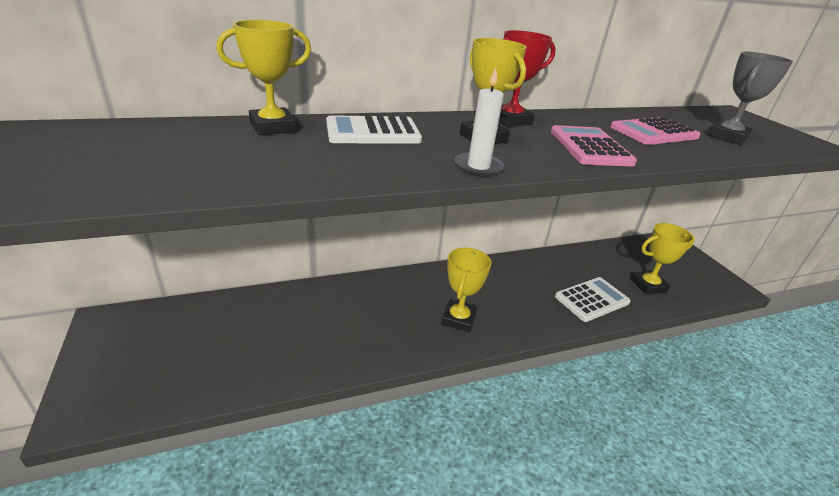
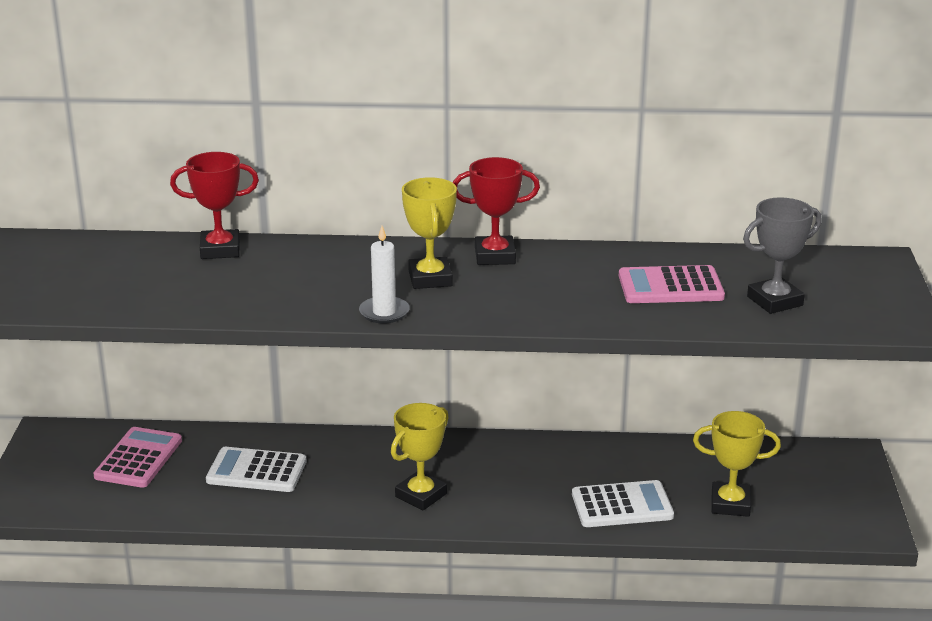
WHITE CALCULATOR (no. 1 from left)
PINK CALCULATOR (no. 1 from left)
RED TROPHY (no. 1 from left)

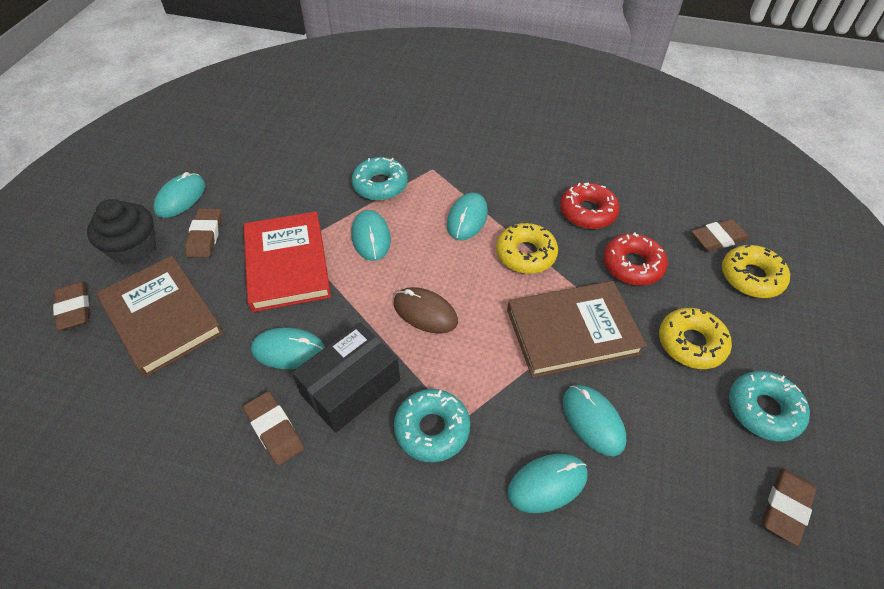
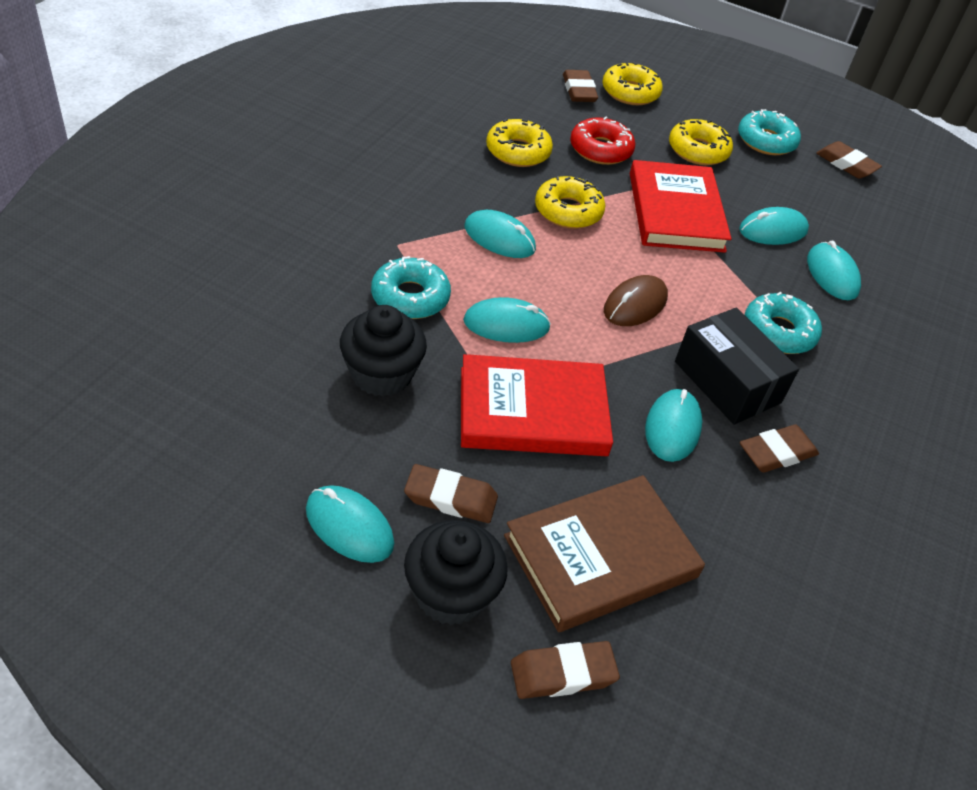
BLACK CUPCAKE (no. 1 from left)
RED BOOK (no. 2 from left)
YELLOW DONUT (no. 1 from left)

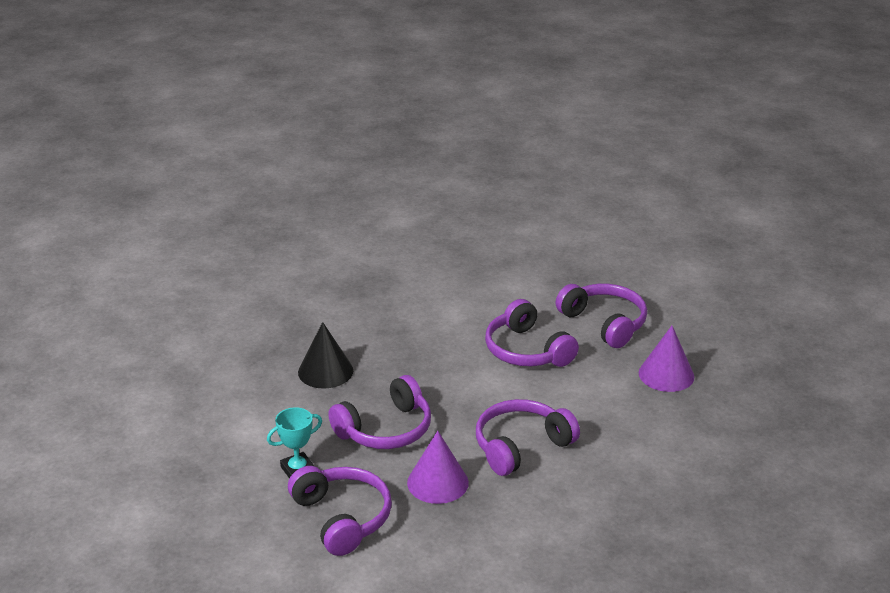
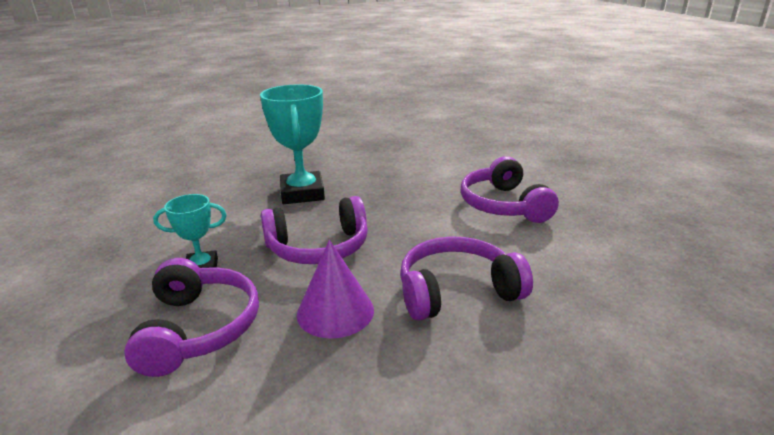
PURPLE HEADPHONES (no. 5 from left in the first image)
PURPLE CONE (no. 2 from left in the first image)
TURQUOISE TROPHY (no. 2 from left)

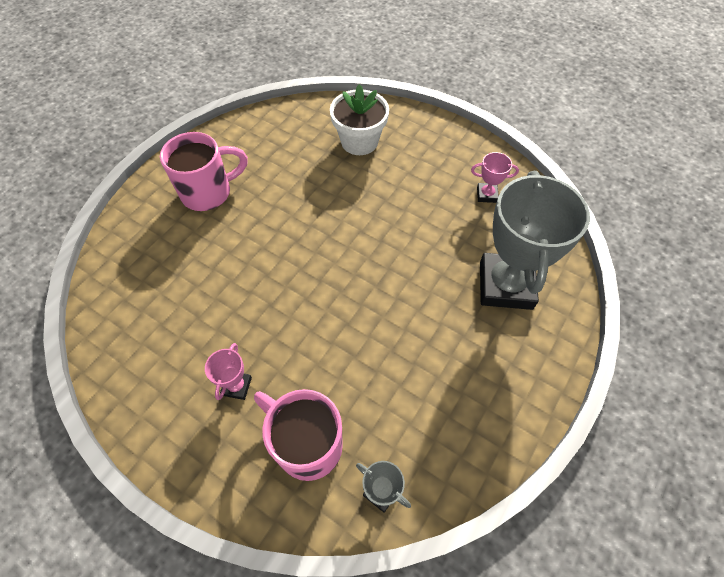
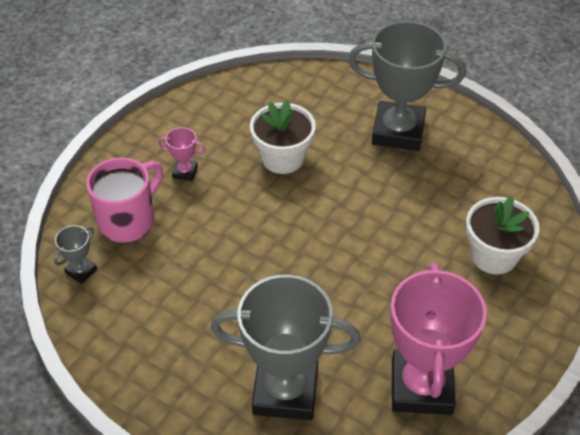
WHITE FLOWER POT (no. 1 from left)
GREY TROPHY (no. 3 from left)
PINK TROPHY (no. 2 from left)

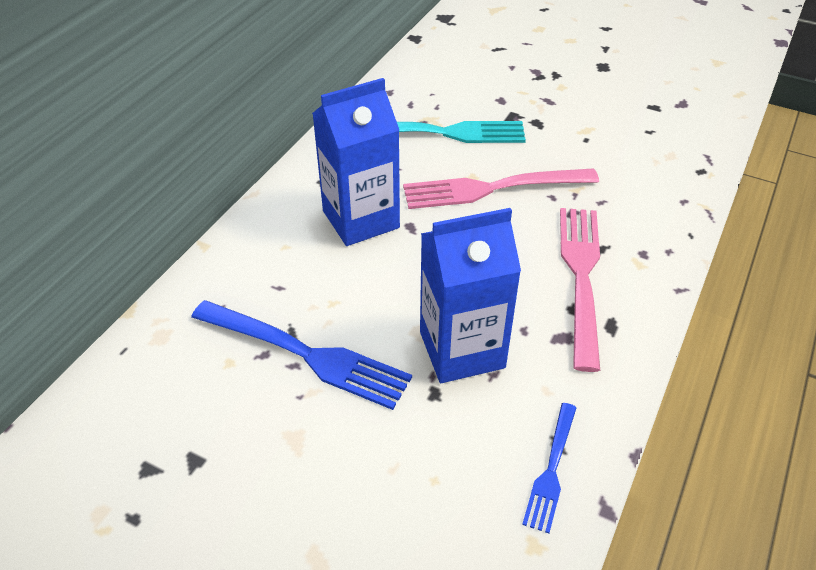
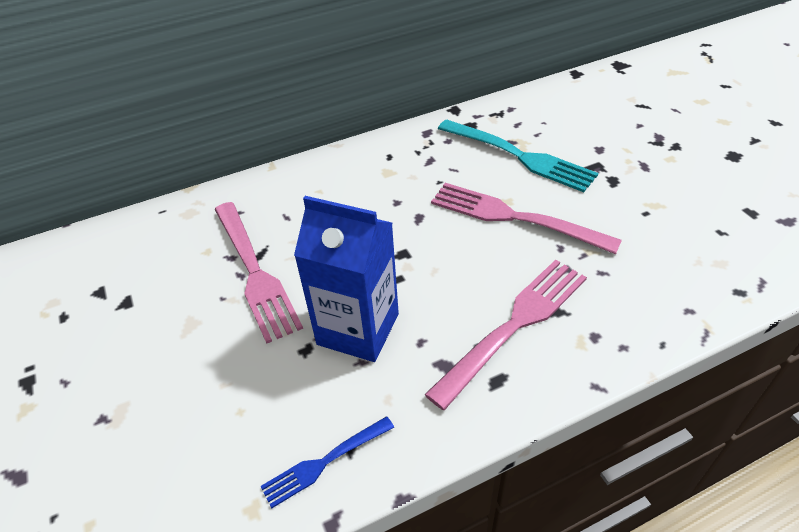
BLUE CARTON (no. 1 from left in the first image)
PINK FORK (no. 1 from left)

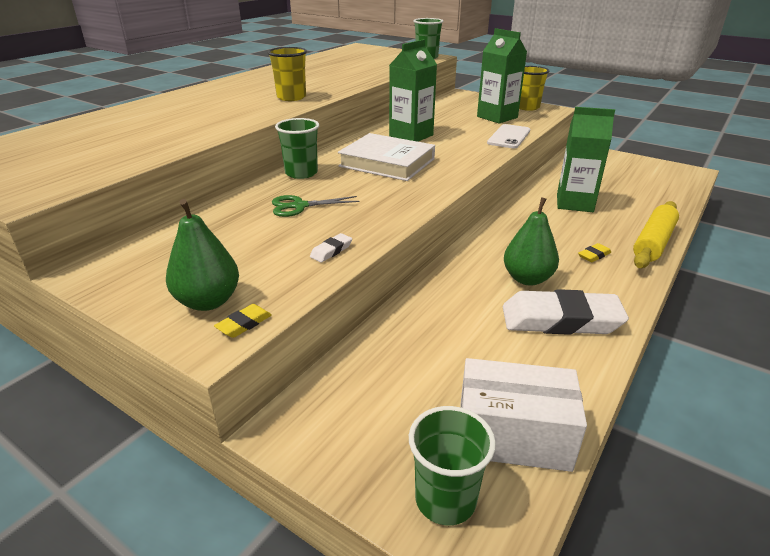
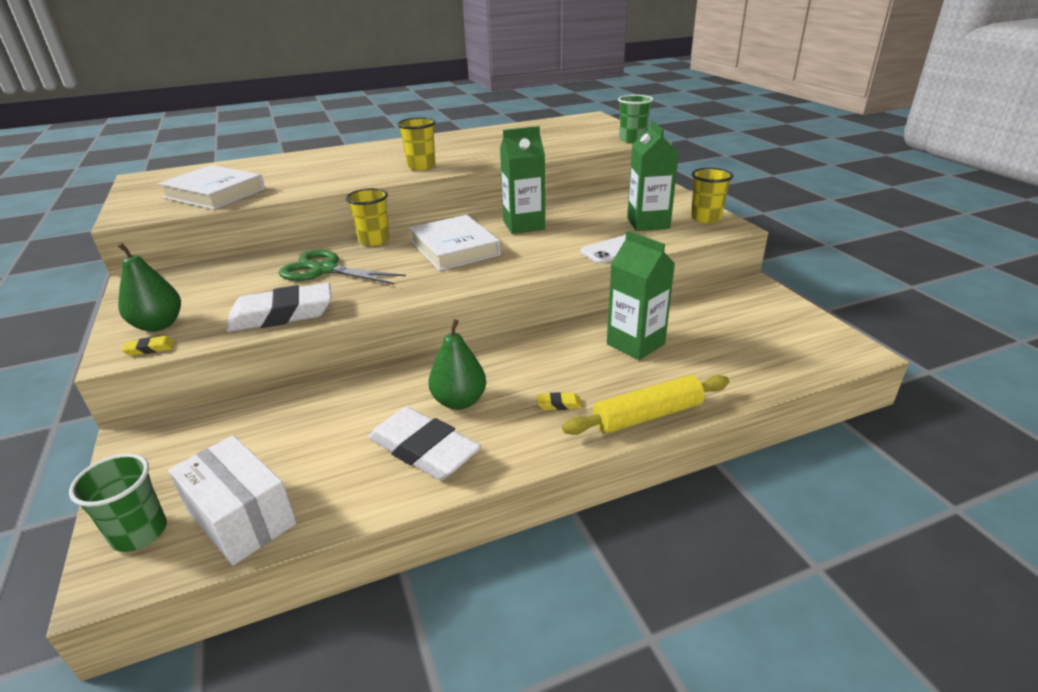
WHITE BOOK (no. 1 from left)
YELLOW CUP (no. 1 from left)
GREEN SCISSORS
WHITE ERASER (no. 1 from left)

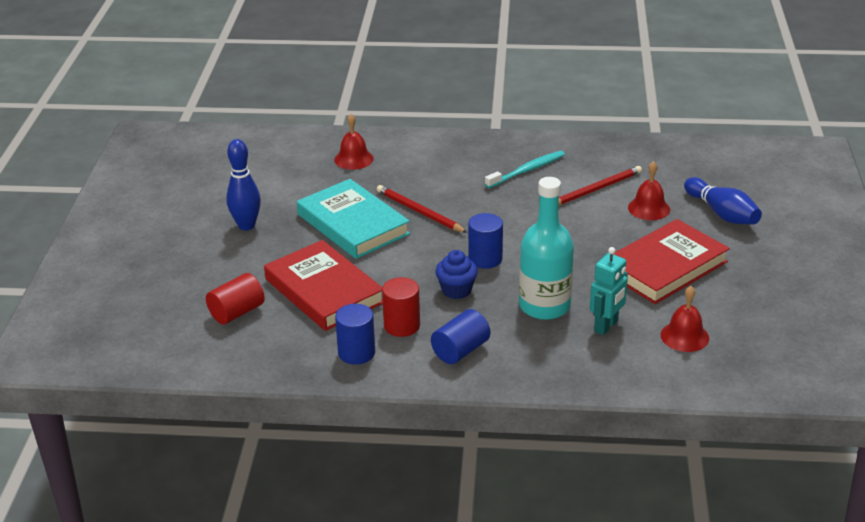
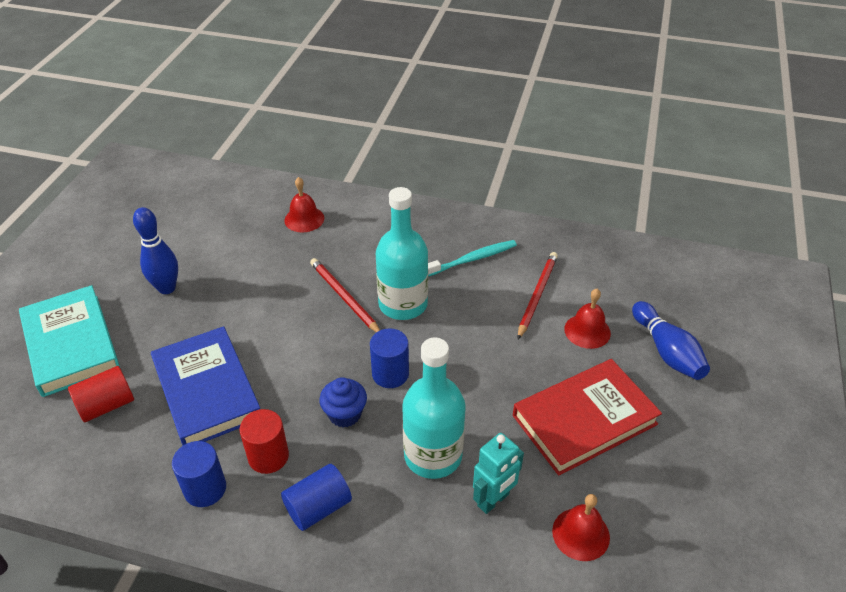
TURQUOISE BOTTLE (no. 1 from left)
TURQUOISE BOOK
BLUE BOOK
RED PENCIL (no. 2 from left)

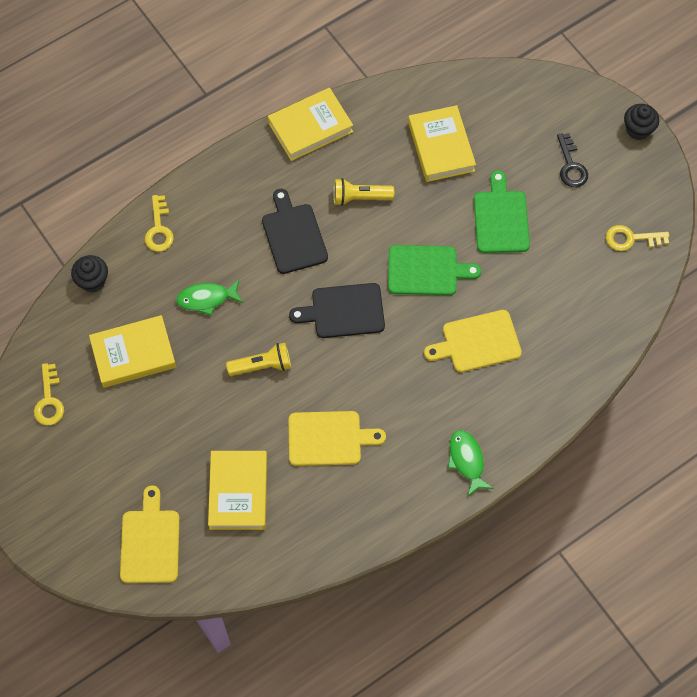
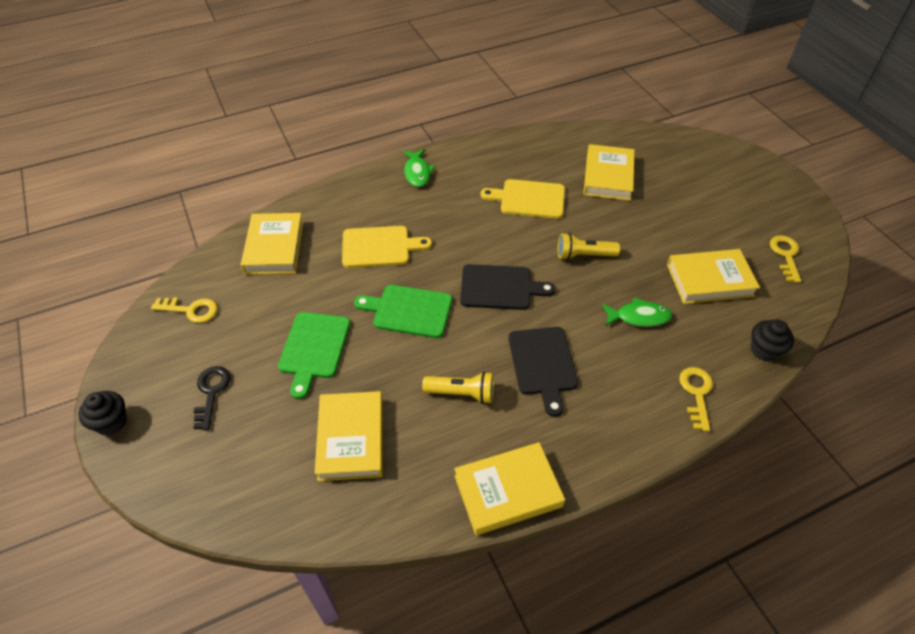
YELLOW CUTTING BOARD (no. 1 from left in the first image)
YELLOW BOOK (no. 1 from left)

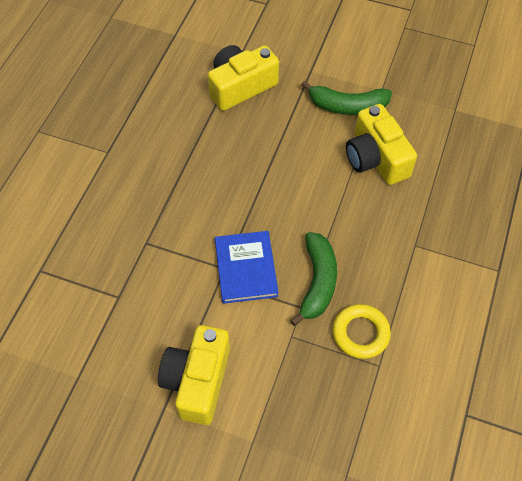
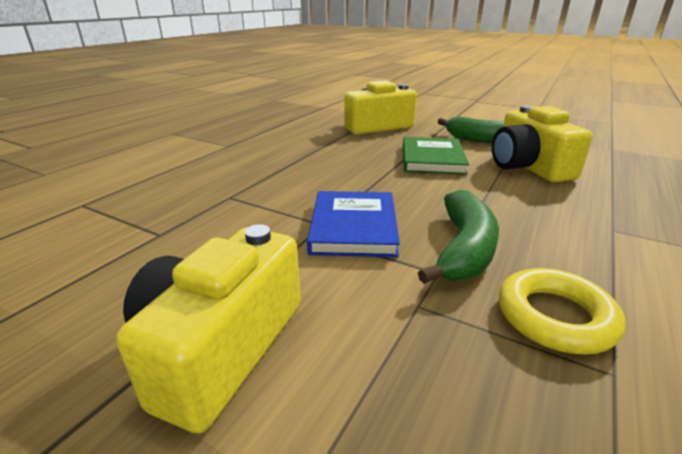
GREEN BOOK

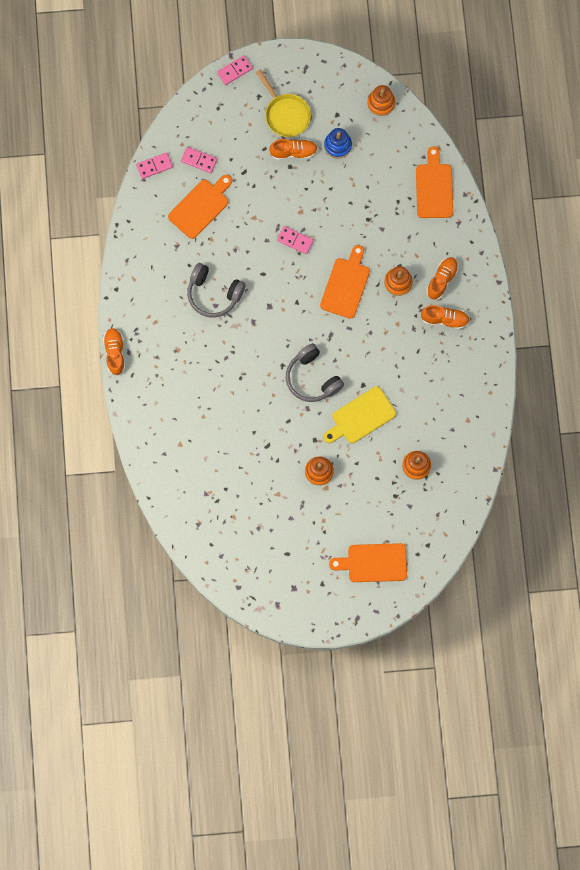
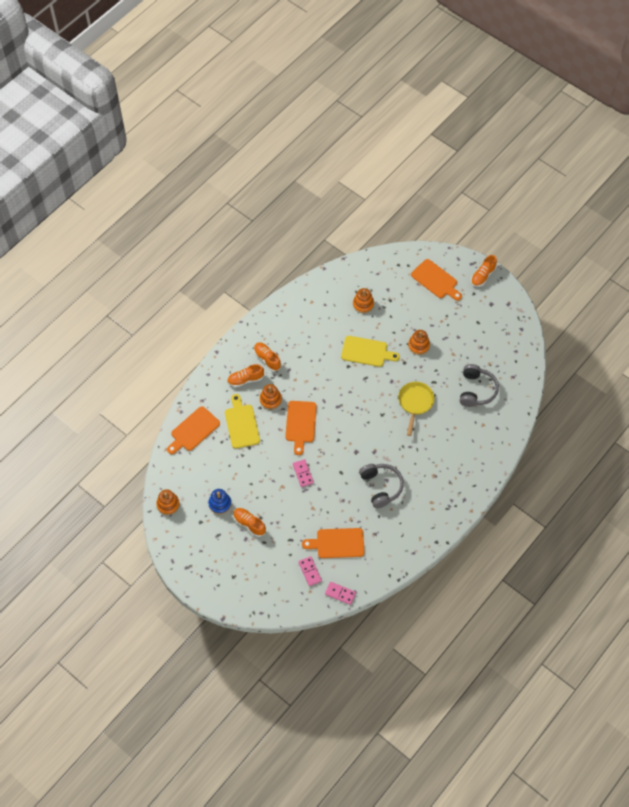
PINK DOMINO (no. 3 from left in the first image)
YELLOW CUTTING BOARD (no. 1 from left)
ORANGE SHOE (no. 4 from left)
YELLOW PAN
GREY HEADPHONES (no. 2 from left)
ORANGE CUTTING BOARD (no. 2 from left)

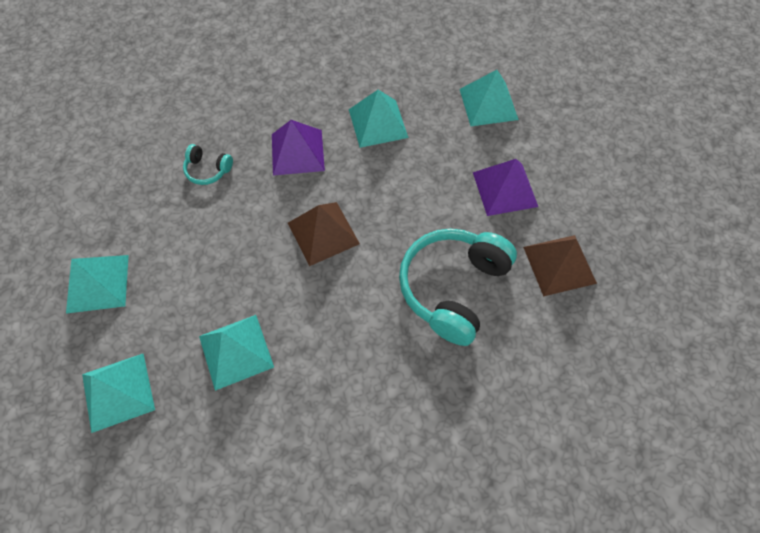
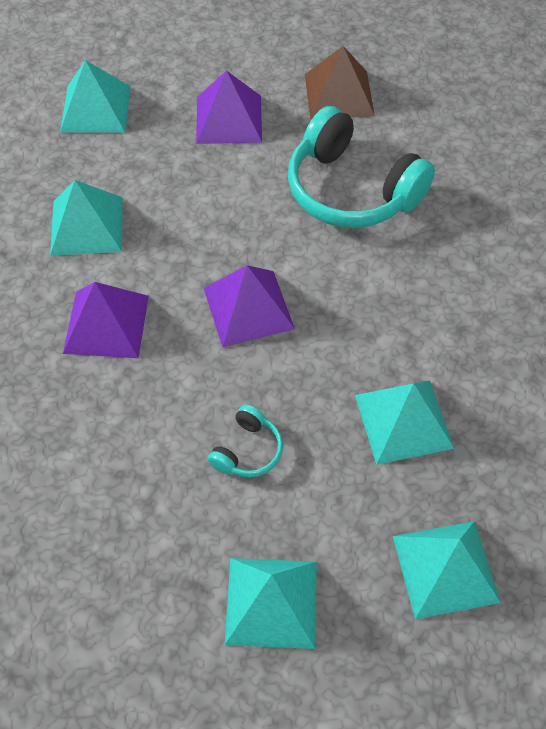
TURQUOISE HEADPHONES (no. 1 from left)
PURPLE PYRAMID (no. 3 from left)

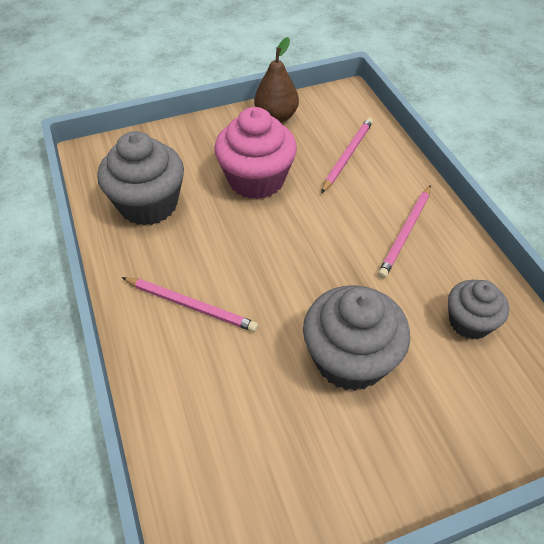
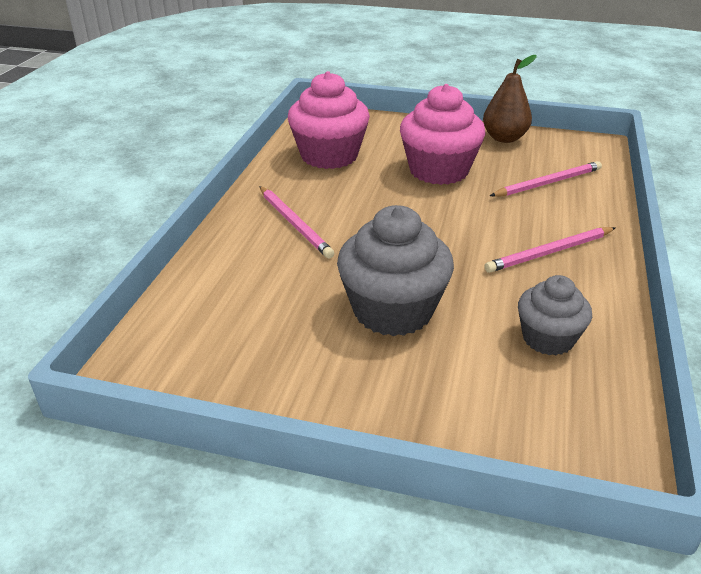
PINK CUPCAKE (no. 1 from left)

